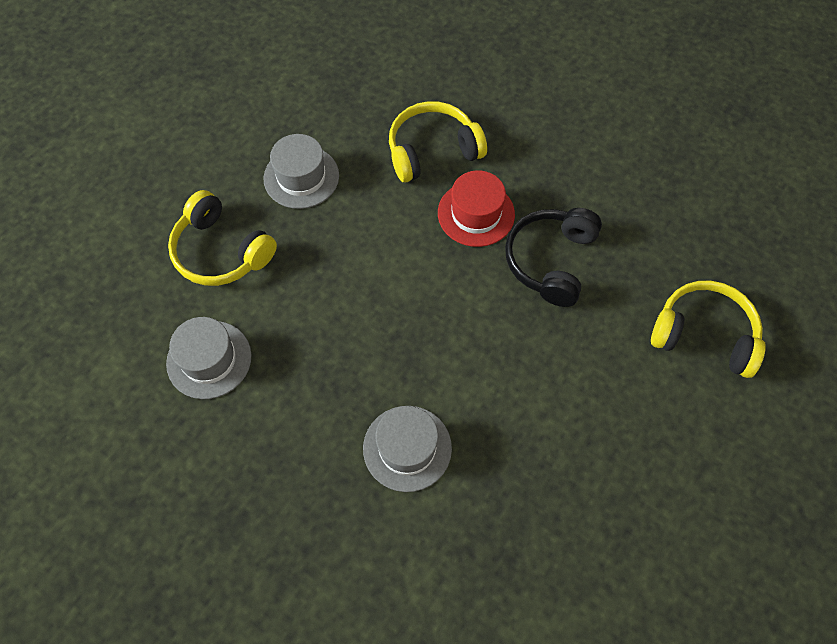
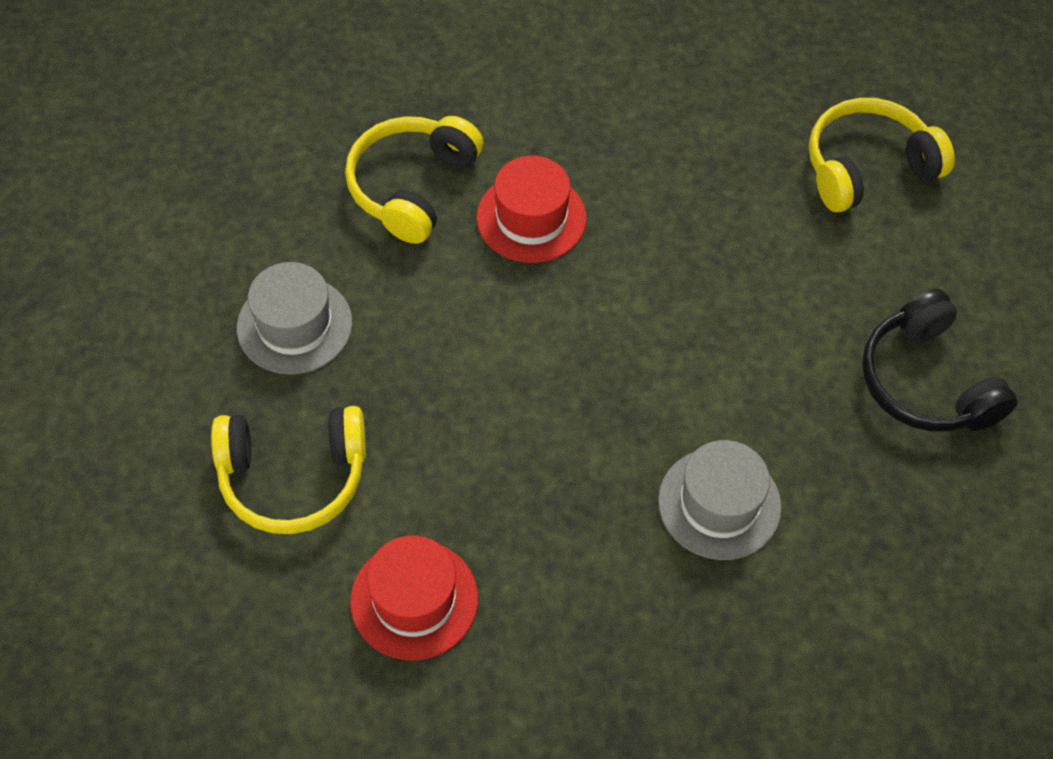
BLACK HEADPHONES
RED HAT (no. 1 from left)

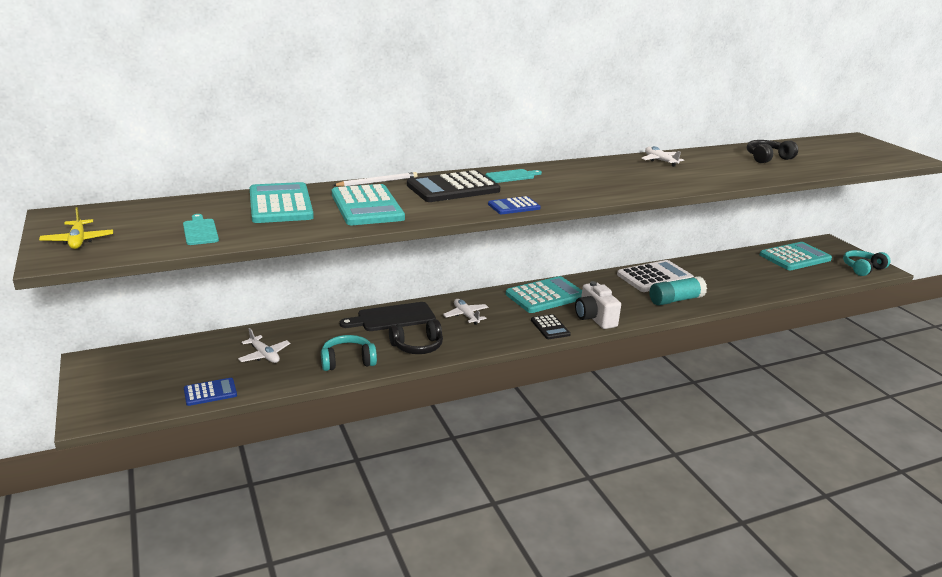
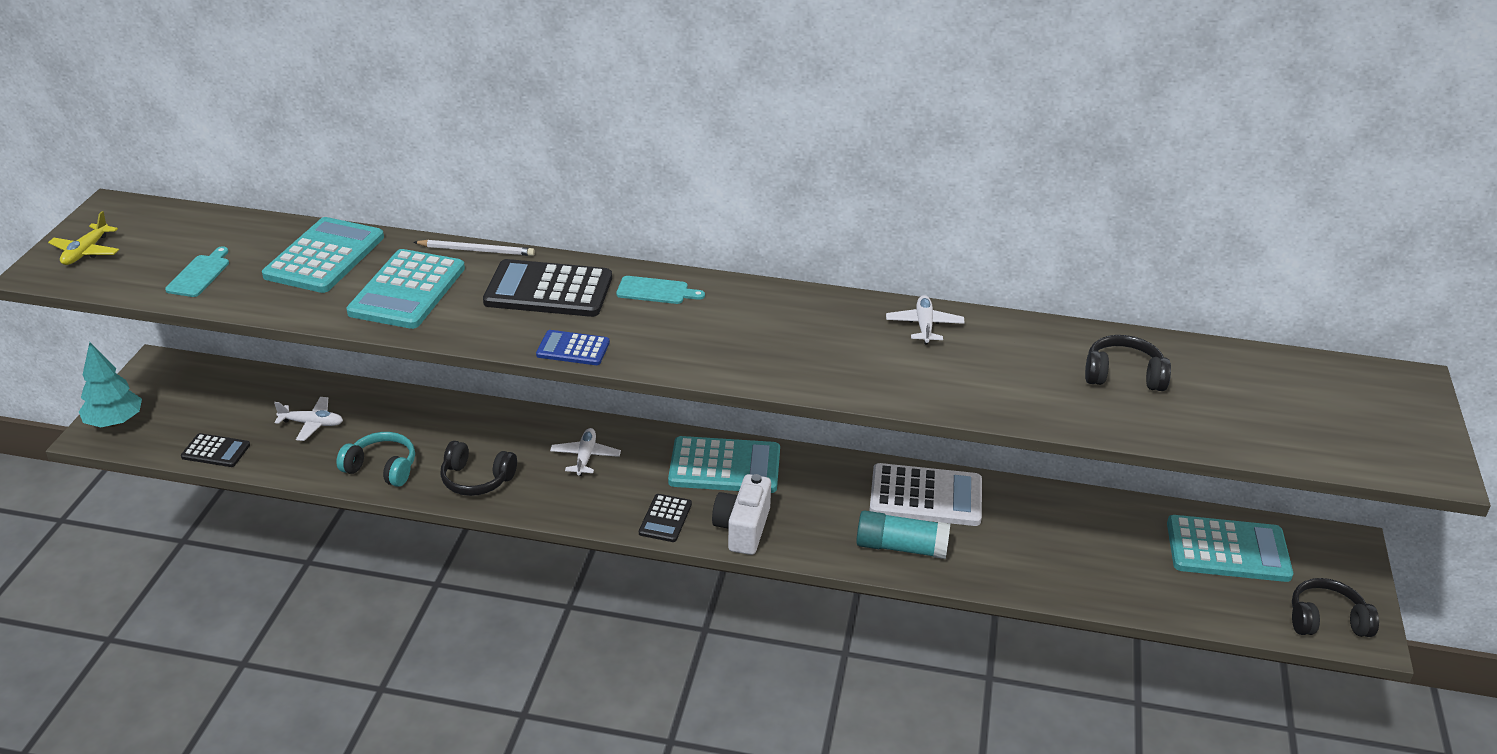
BLACK CUTTING BOARD
TURQUOISE TREE
BLACK CALCULATOR (no. 1 from left)
BLACK HEADPHONES (no. 3 from left)
WHITE PLANE (no. 1 from left)

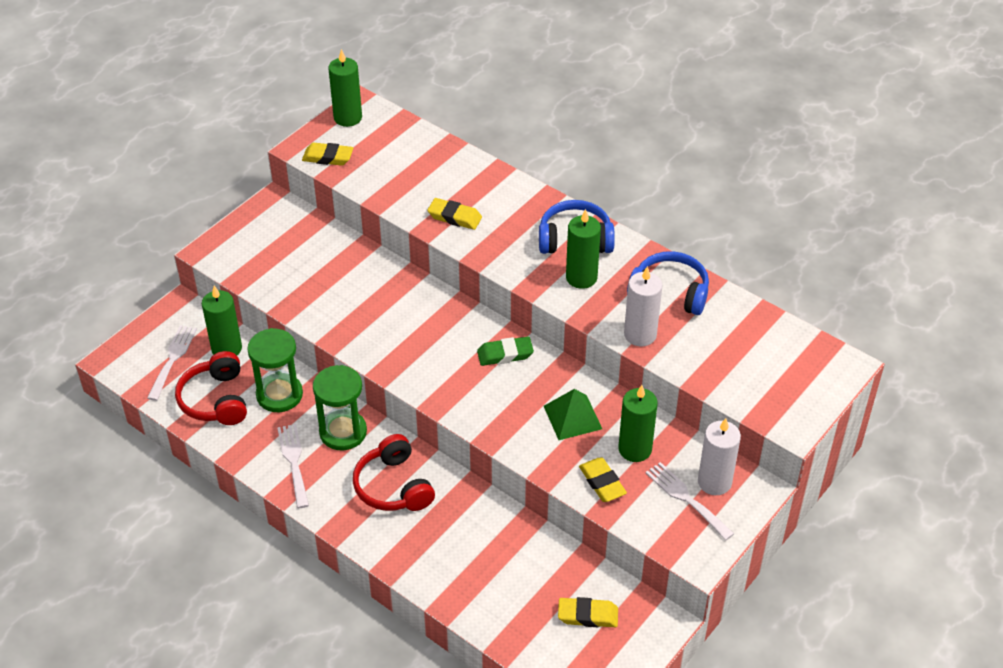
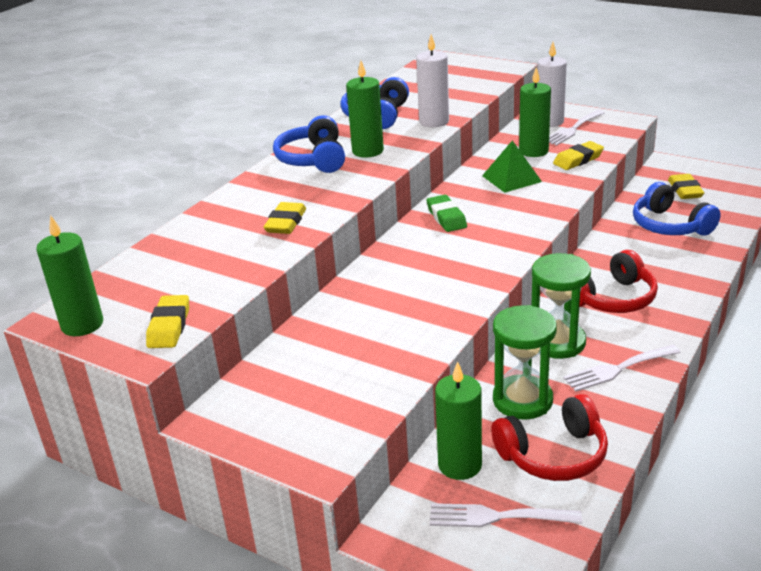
BLUE HEADPHONES (no. 3 from left)

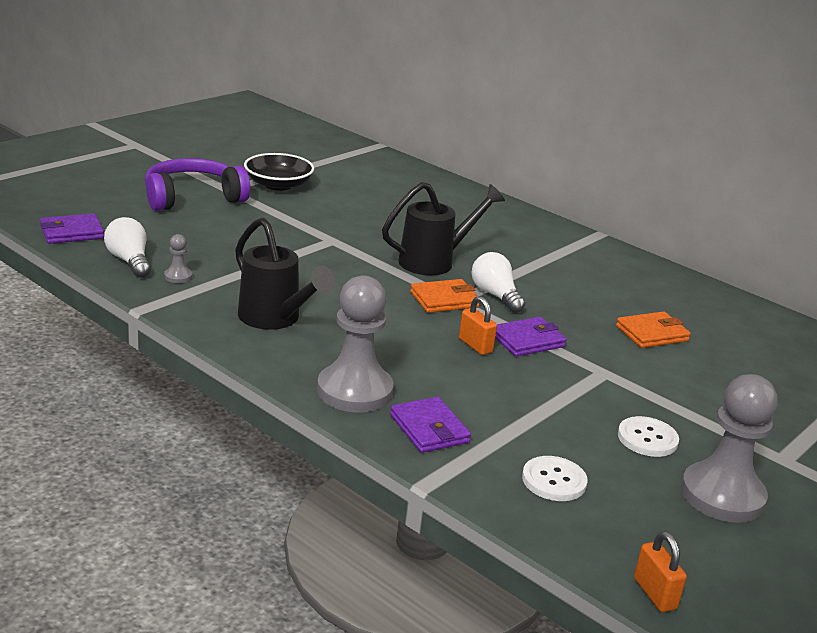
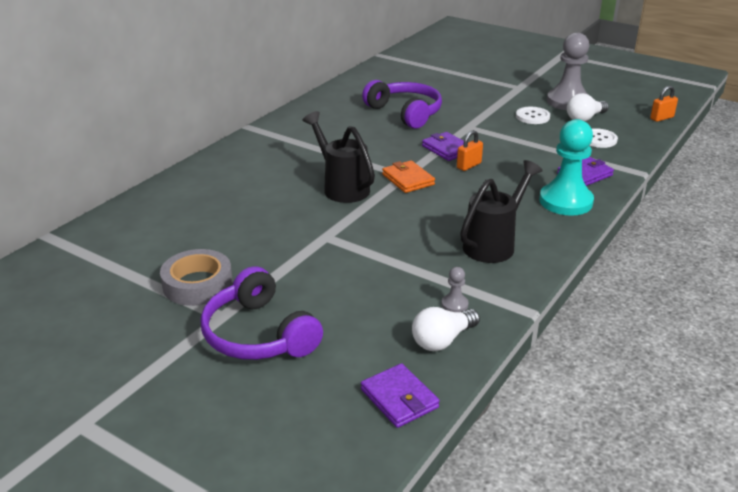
WHITE LIGHT BULB (no. 2 from left)
GREY TAPE
PURPLE HEADPHONES (no. 2 from left)
TURQUOISE PAWN

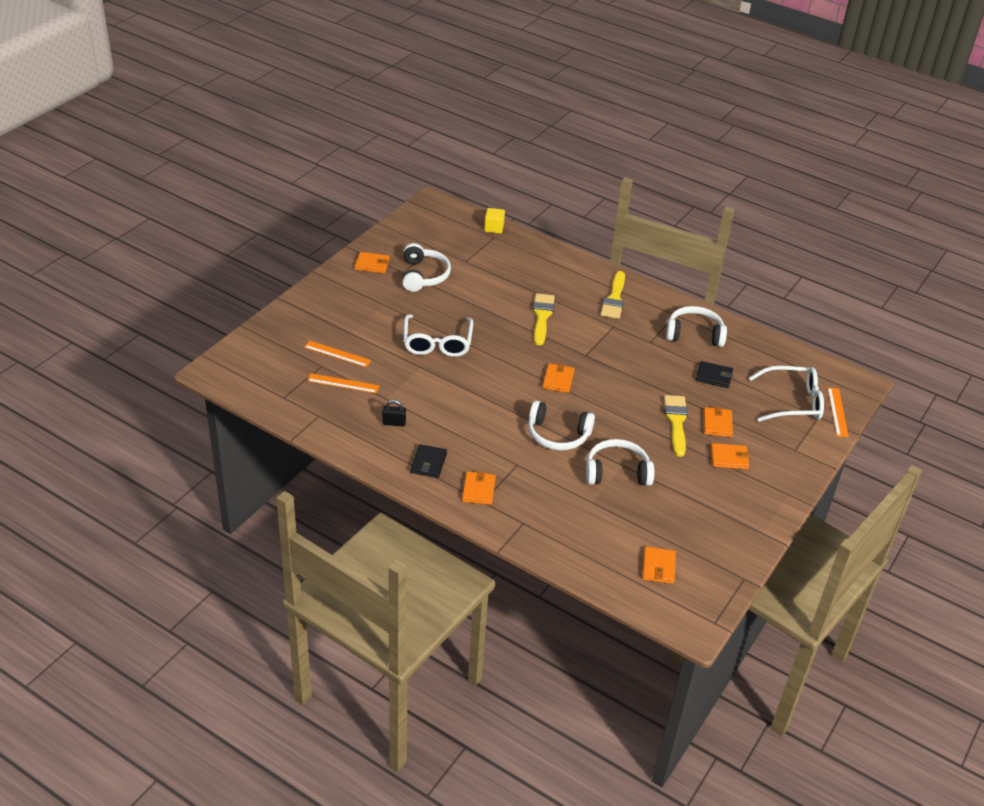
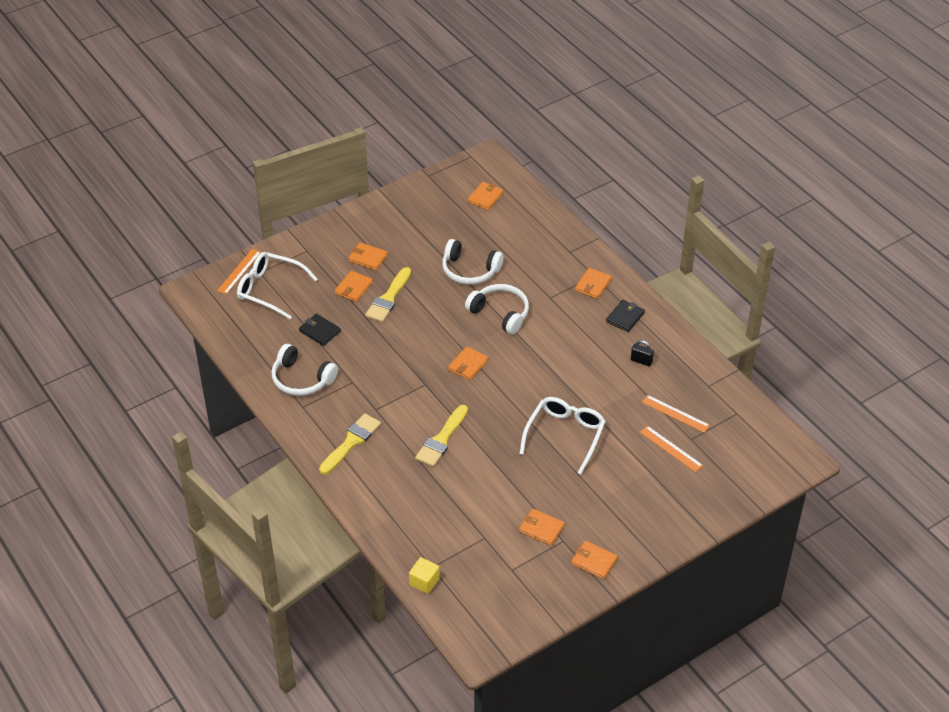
ORANGE WALLET (no. 5 from left)

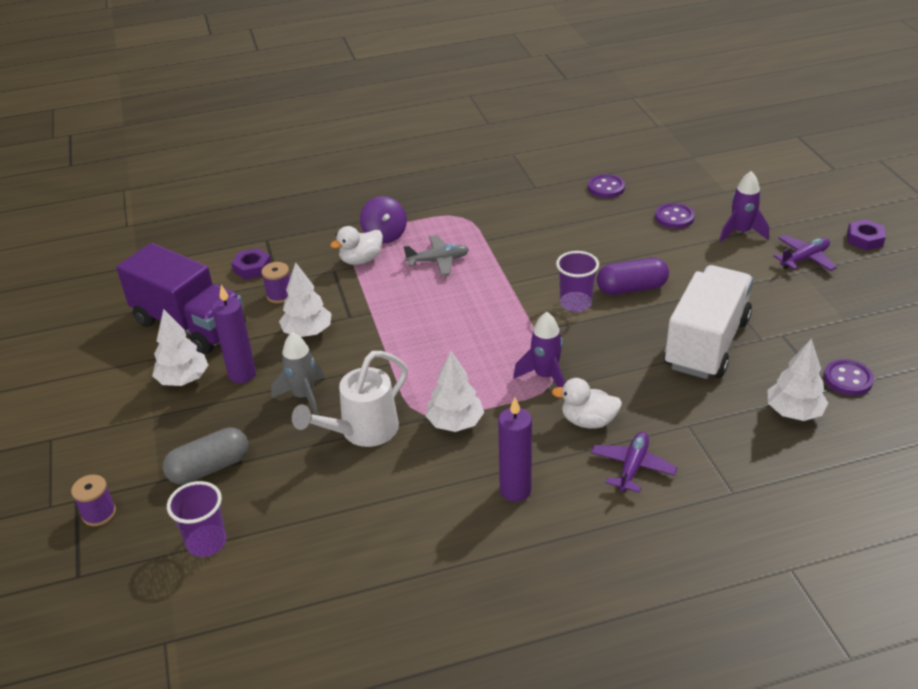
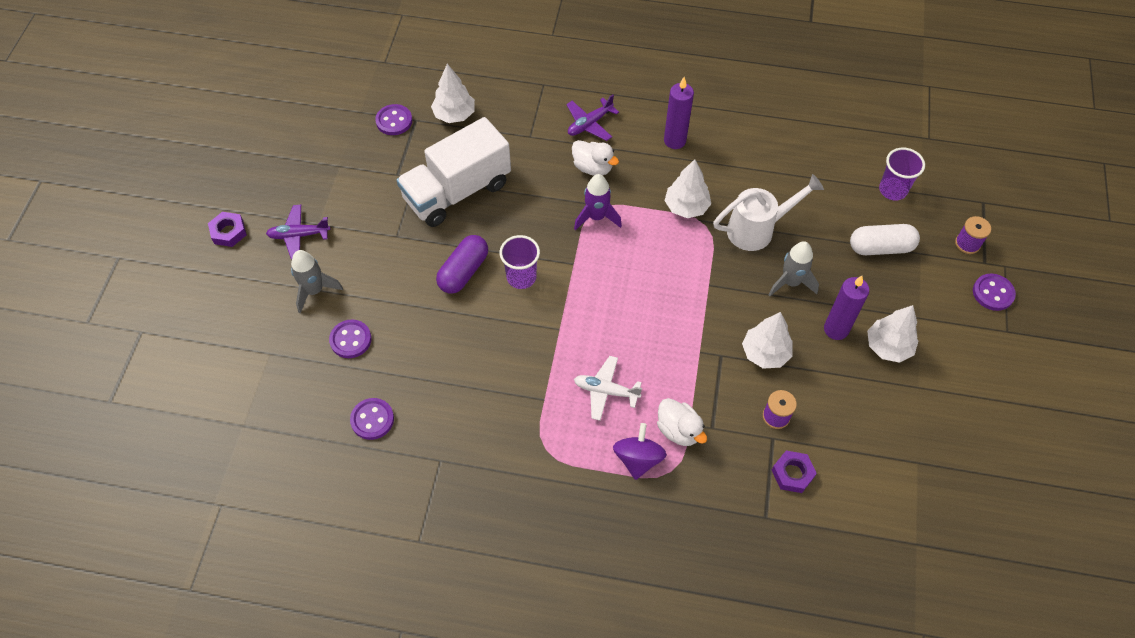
PURPLE TRUCK
PURPLE BUTTON (no. 4 from left)
WHITE CAPSULE
WHITE PLANE
GREY ROCKET (no. 1 from left)
WHITE DUCK (no. 2 from left)
PURPLE CAPSULE

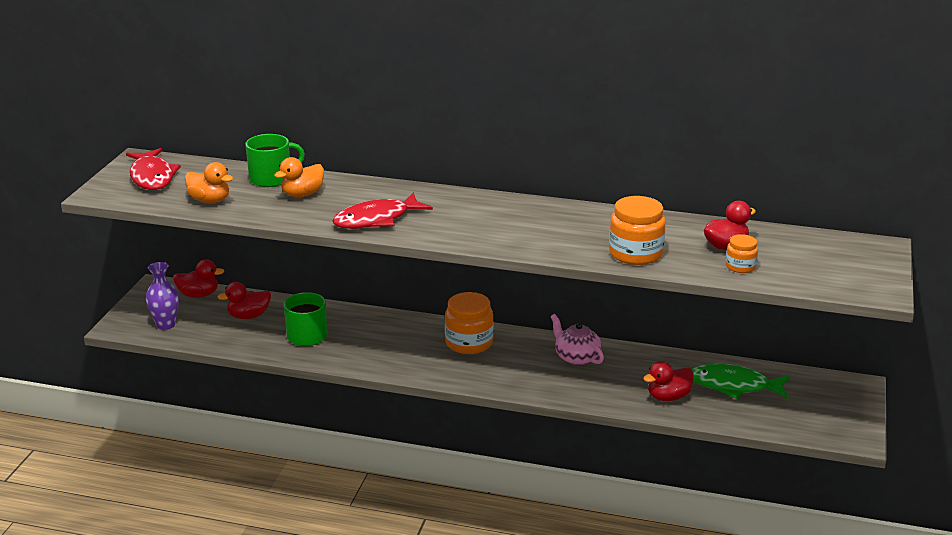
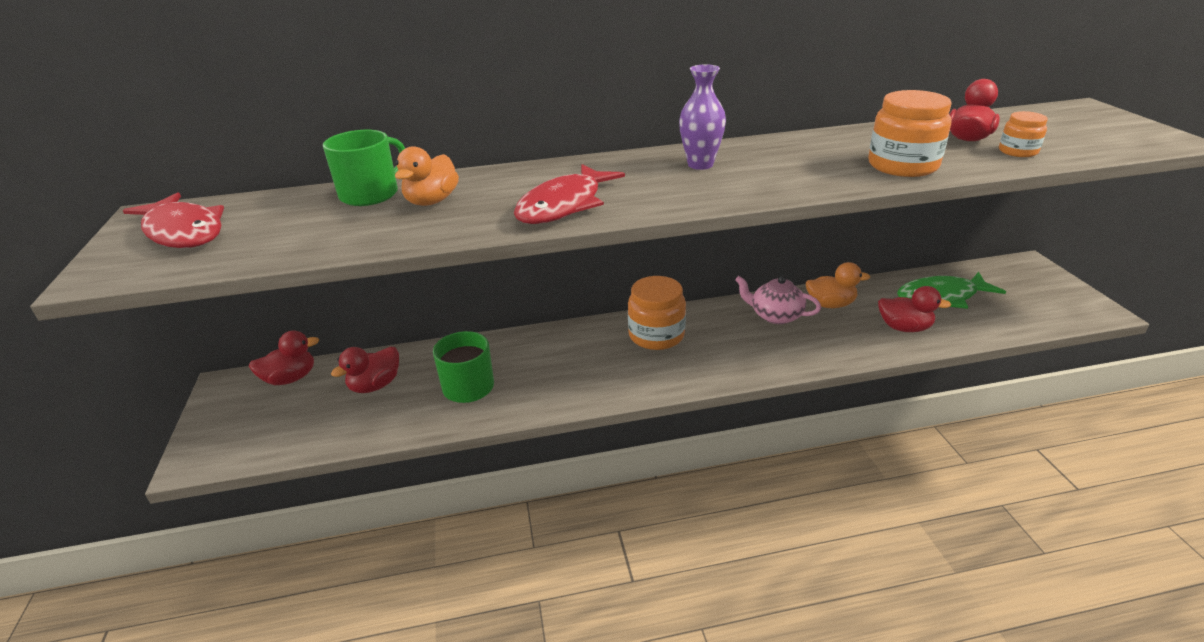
PURPLE VASE
ORANGE DUCK (no. 2 from left)
RED DUCK (no. 3 from left)

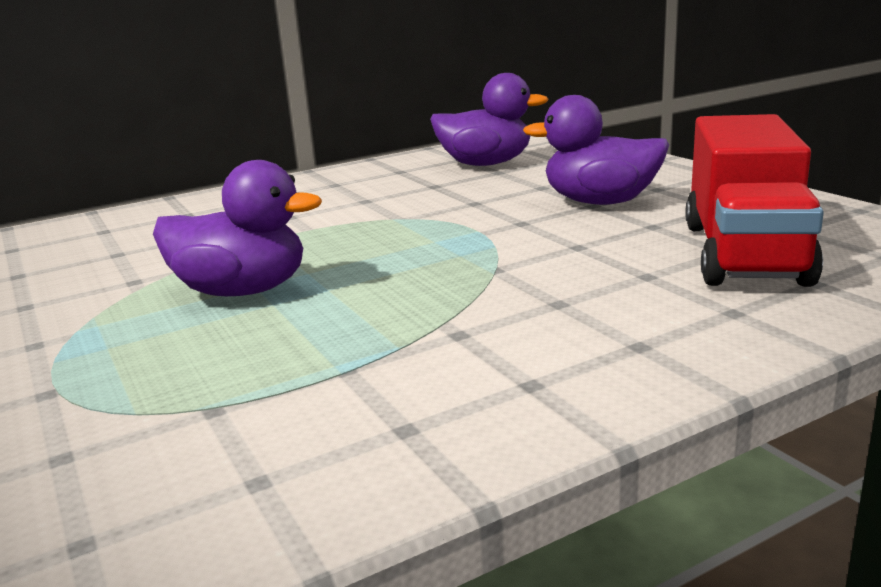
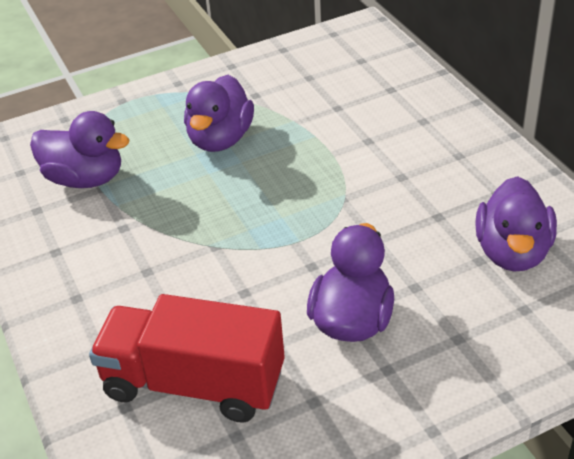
PURPLE DUCK (no. 1 from left)

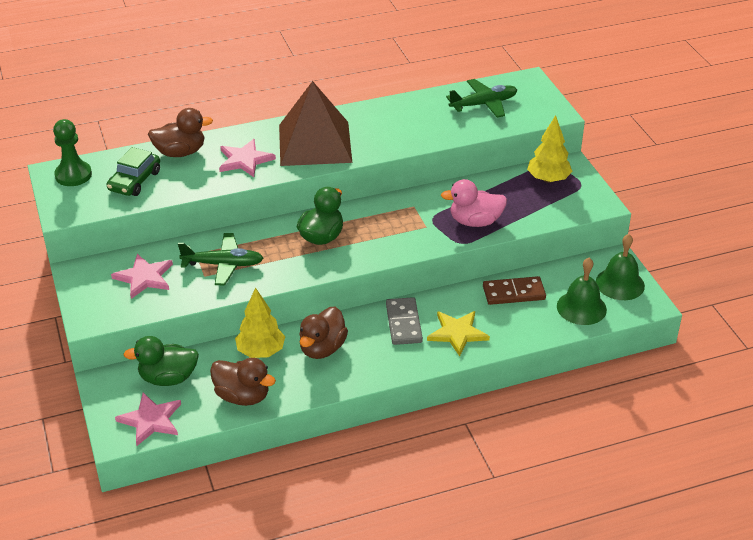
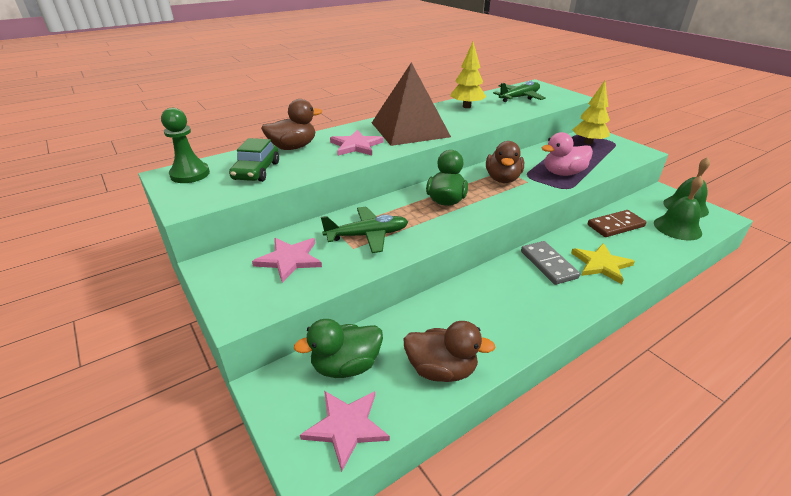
YELLOW TREE (no. 1 from left)
BROWN DUCK (no. 3 from left)

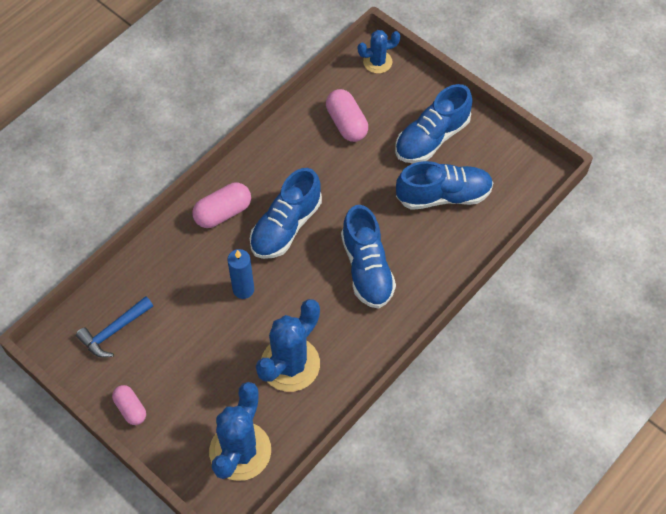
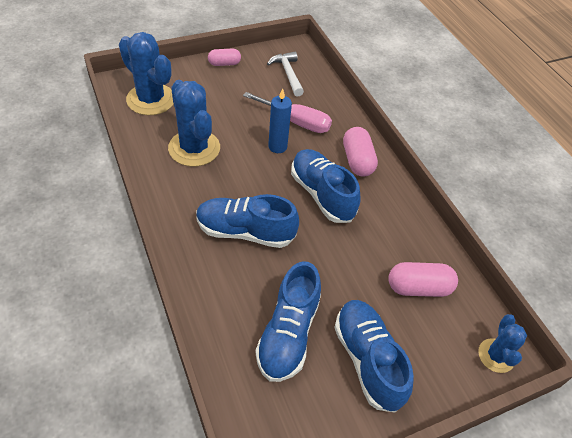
PINK SCREWDRIVER
WHITE HAMMER

